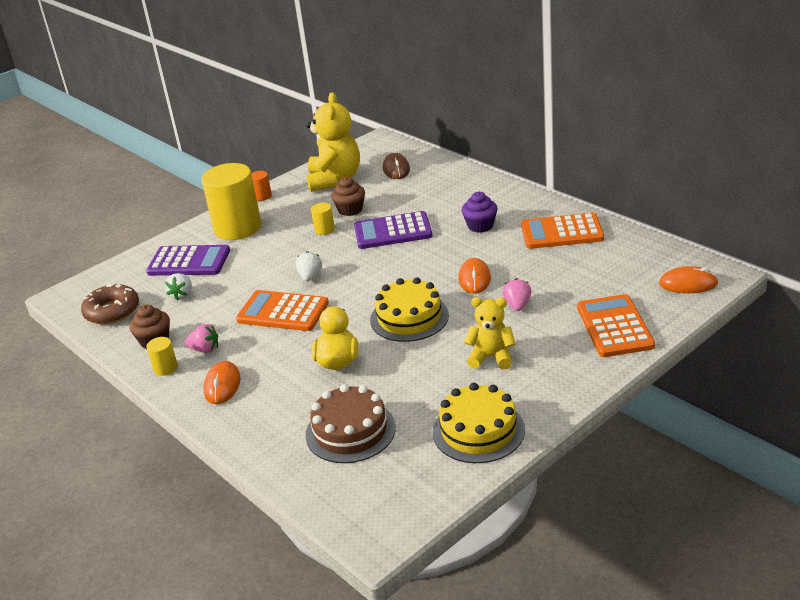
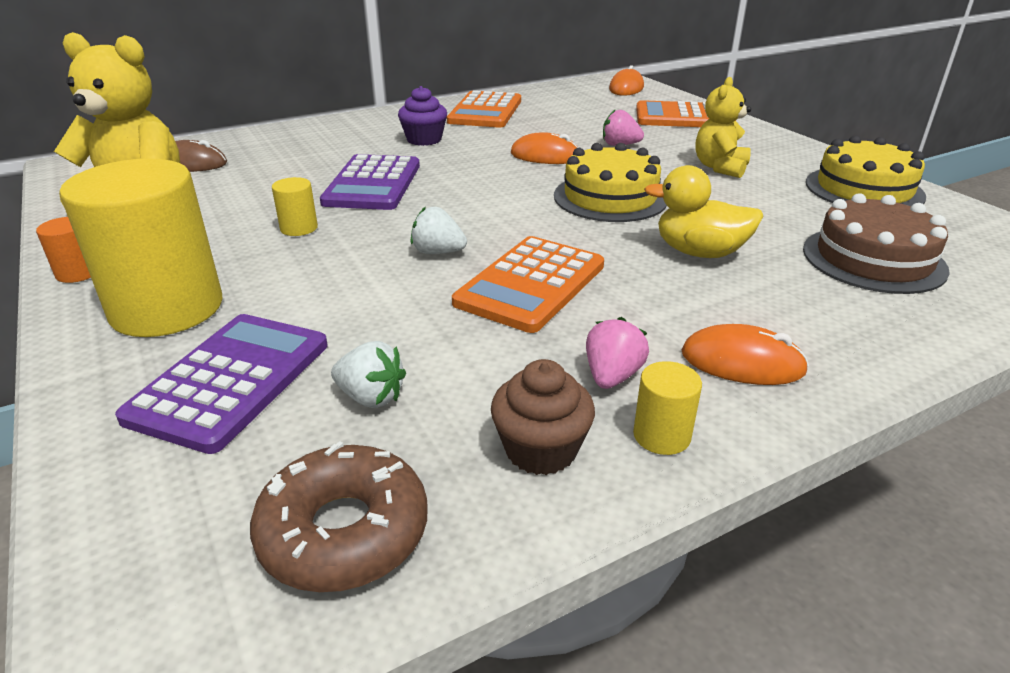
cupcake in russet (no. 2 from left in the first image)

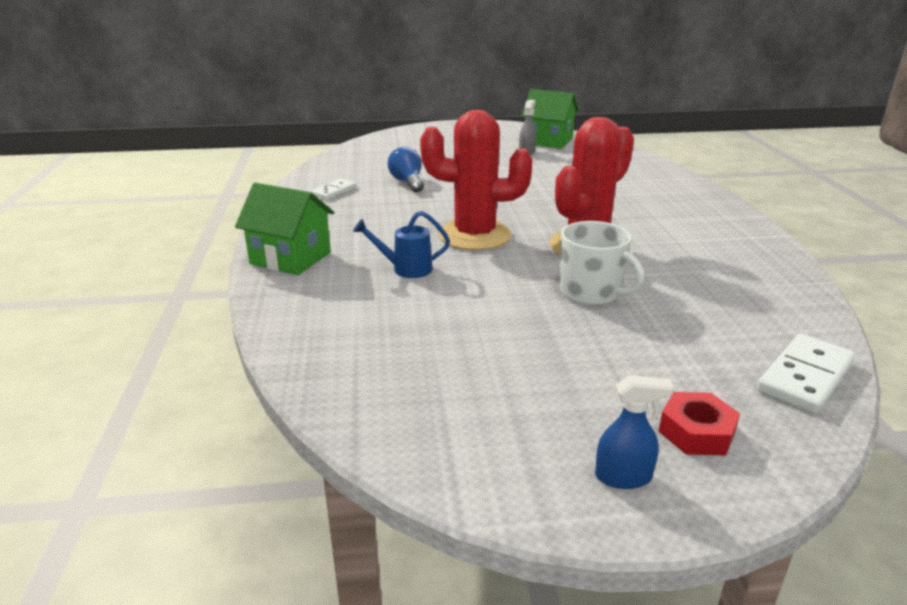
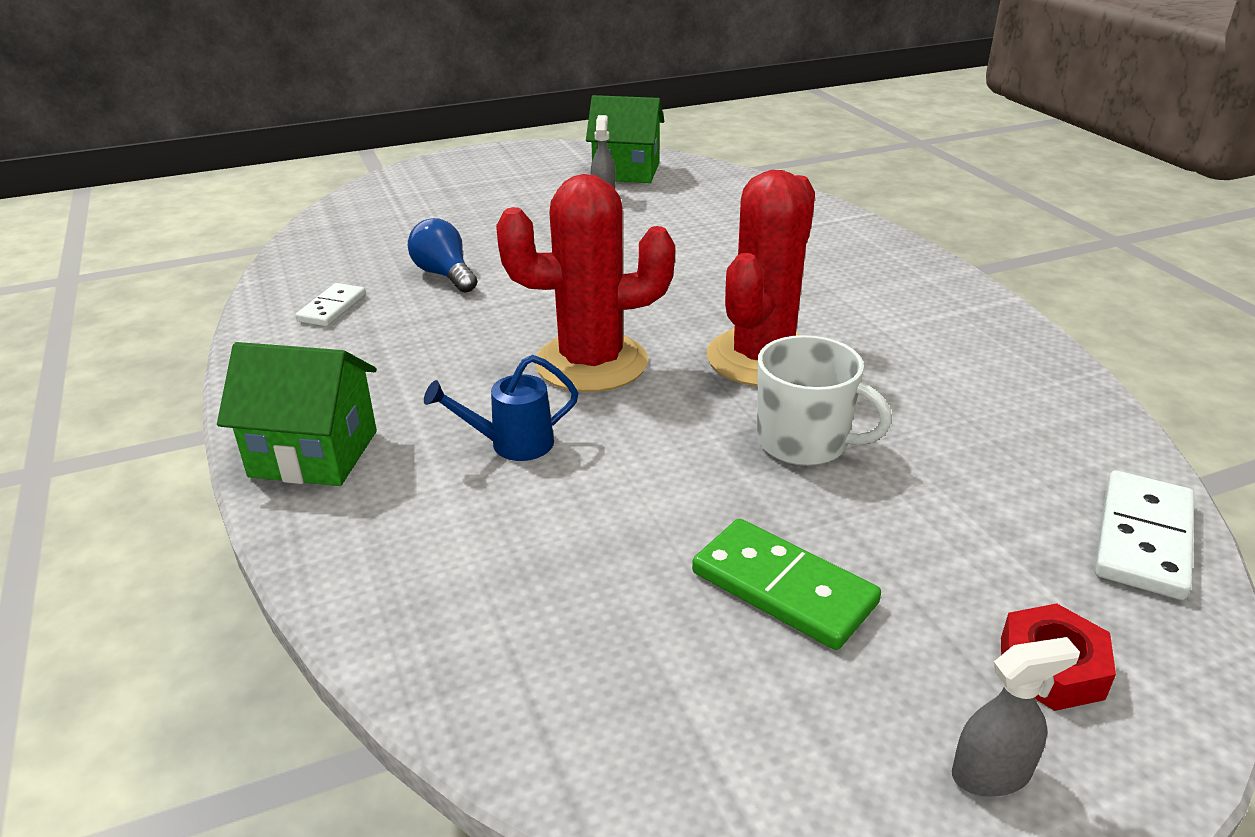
spray bottle in ash-grey (no. 2 from left)
domino in green

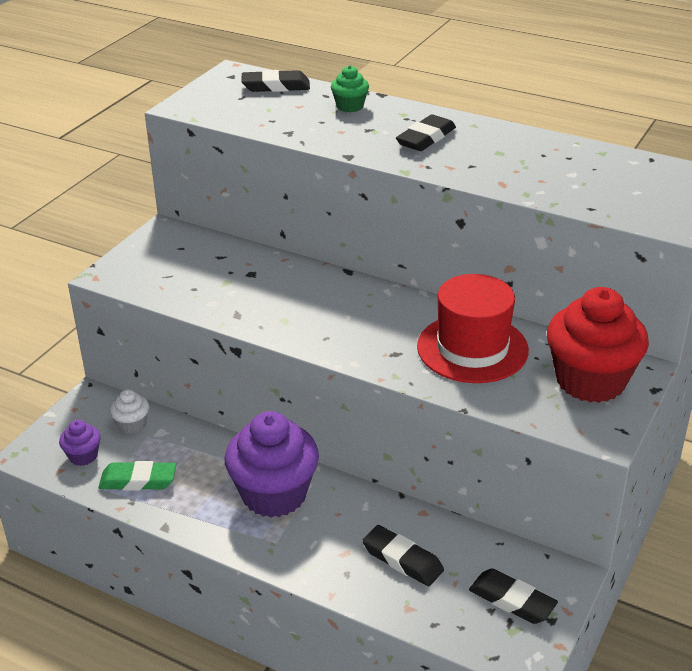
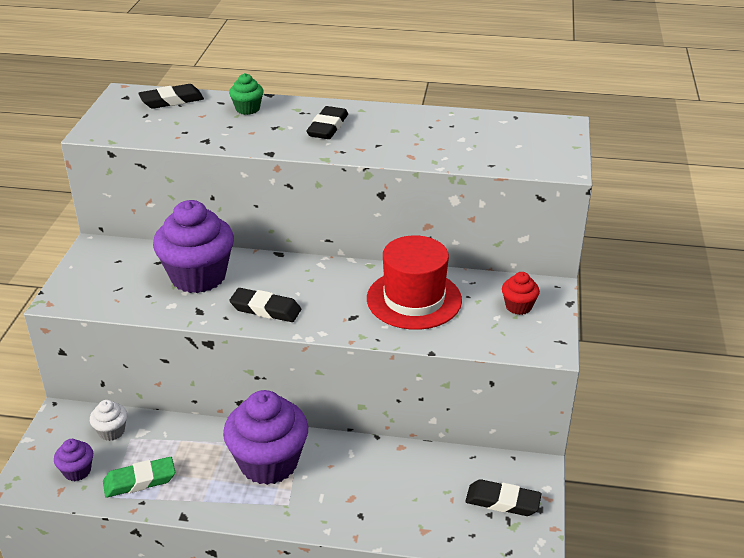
cupcake in scarlet
gum eraser in ebony (no. 2 from left)
cupcake in violet (no. 2 from left)

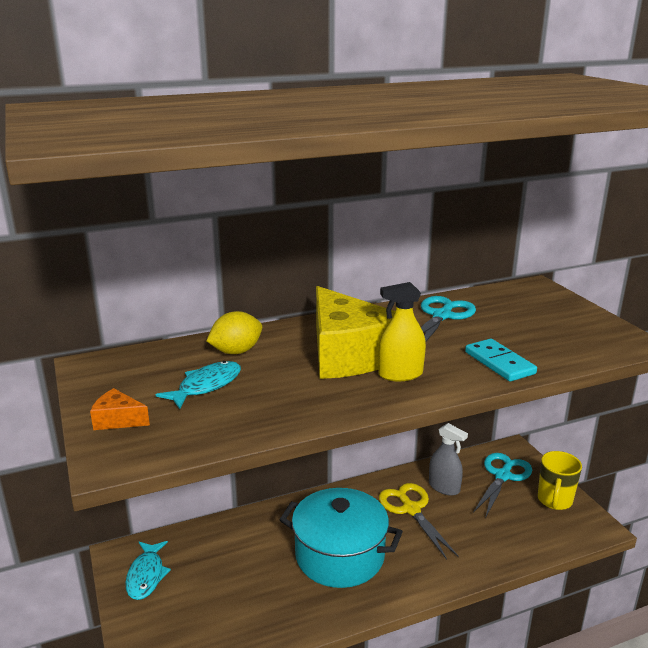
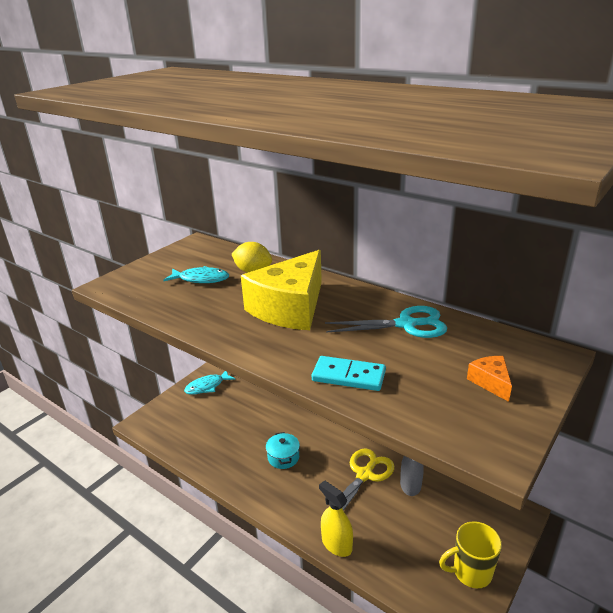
spray bottle in yellow
domino in turquoise
cheese wedge in orange
scissors in turquoise (no. 2 from left in the first image)
stockpot in turquoise

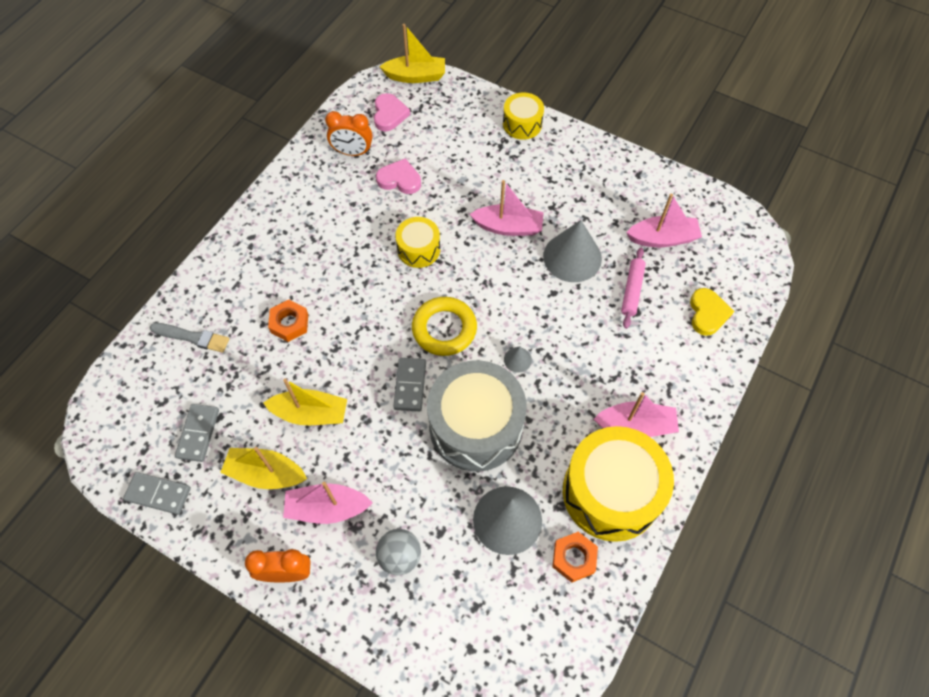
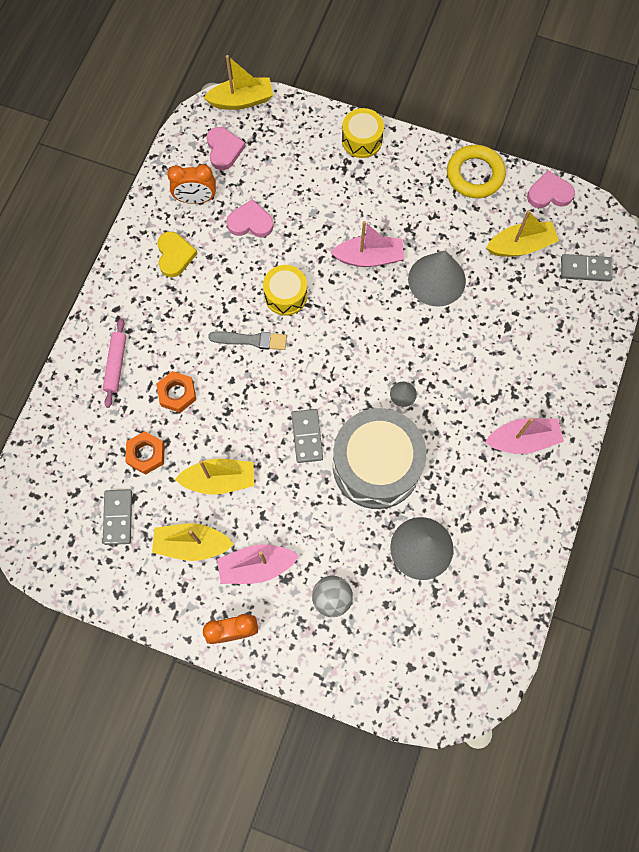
boat in yellow (no. 4 from left)
rolling pin in rosy
heart shape in yellow
hoop in yellow
paint brush in ash-grey
snare drum in yellow (no. 3 from left in the first image)
domino in ash-grey (no. 3 from left)
hexagon nut in orange (no. 1 from left)
heart shape in rosy (no. 3 from left)

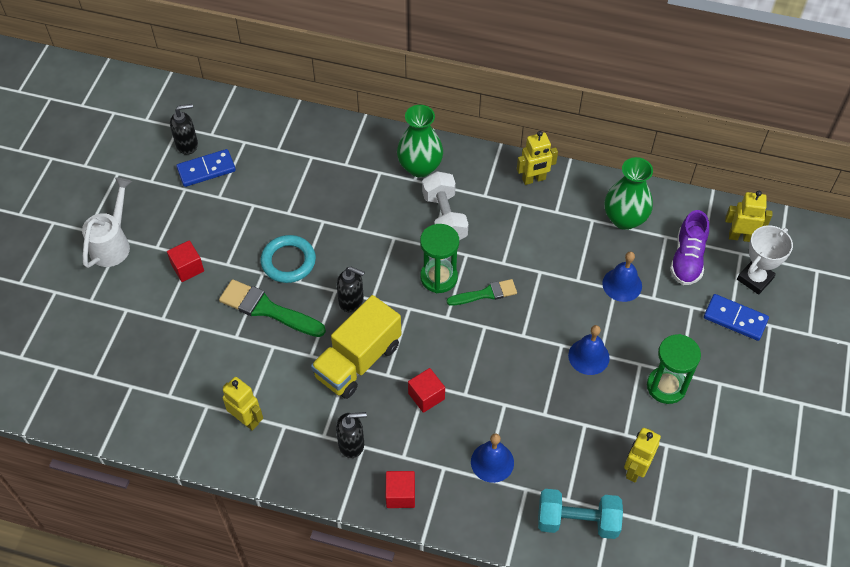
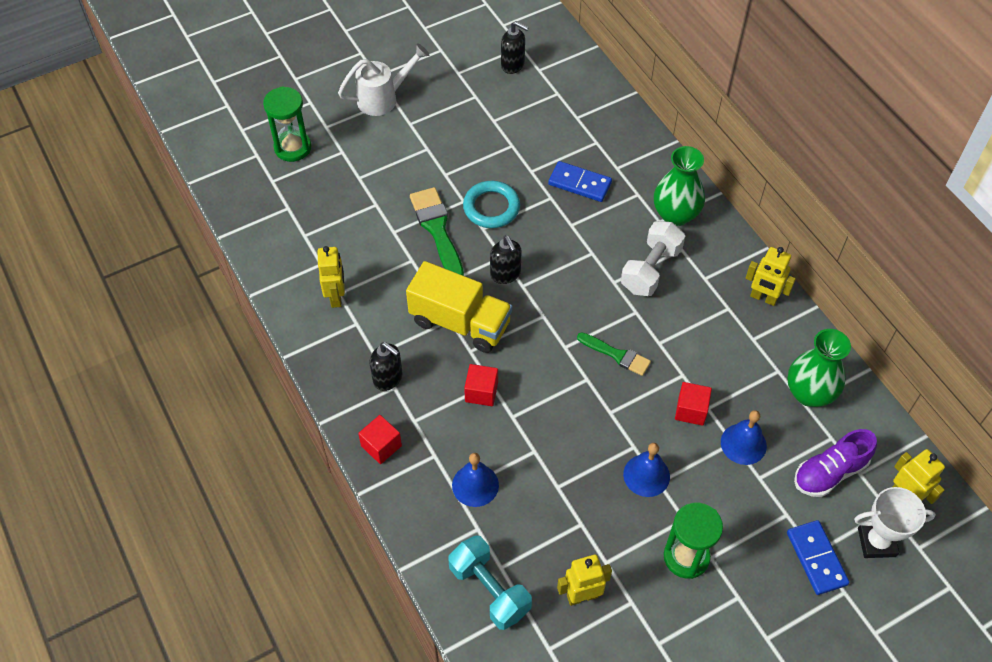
domino in blue (no. 1 from left)
sand timer in green (no. 1 from left)
solid cube in scarlet (no. 3 from left)
lorry in yellow

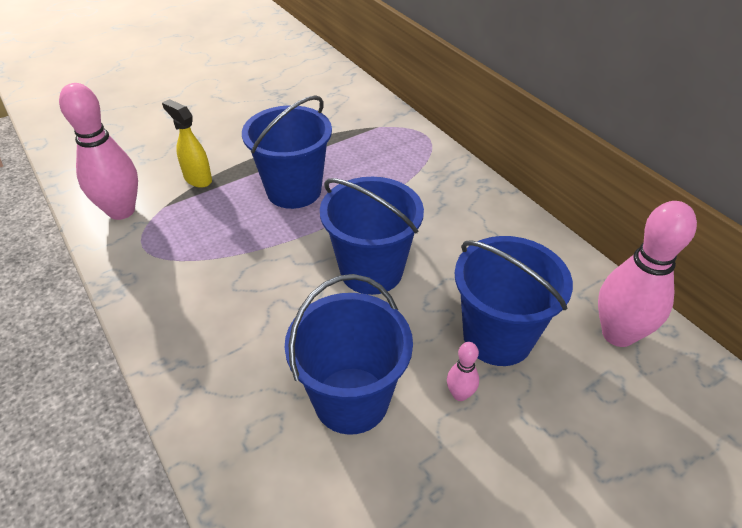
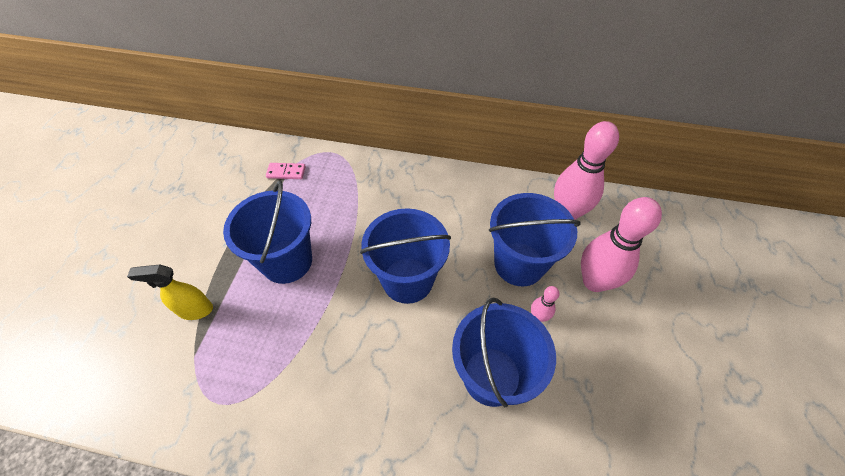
bowling pin in rosy (no. 3 from left)
domino in rosy

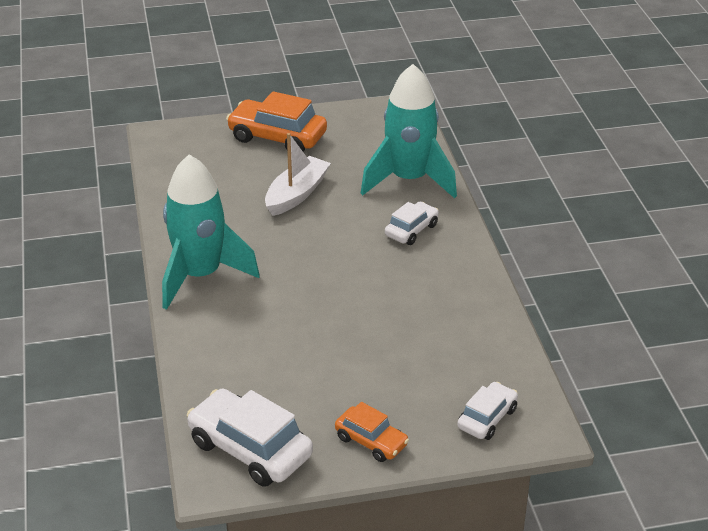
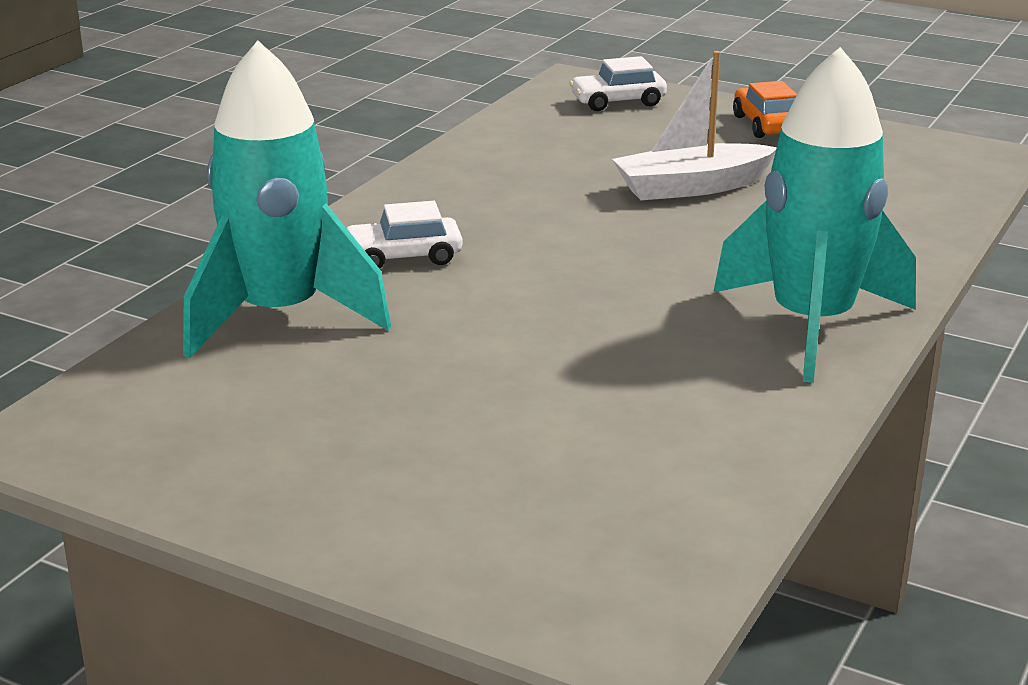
automobile in orange (no. 1 from left in the first image)
boat in snow-white
automobile in snow-white (no. 1 from left in the first image)

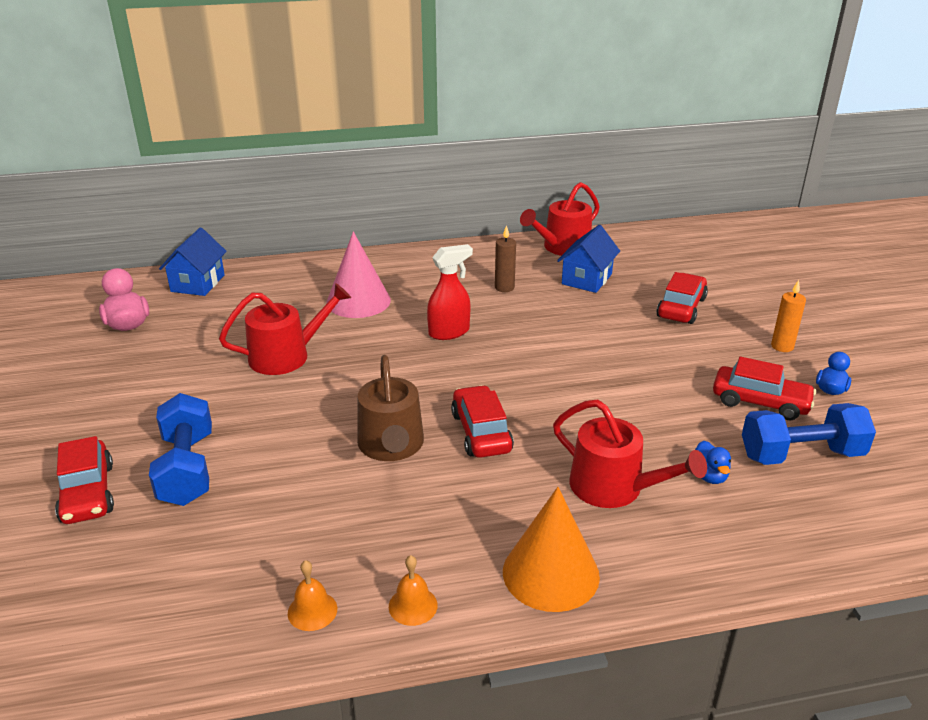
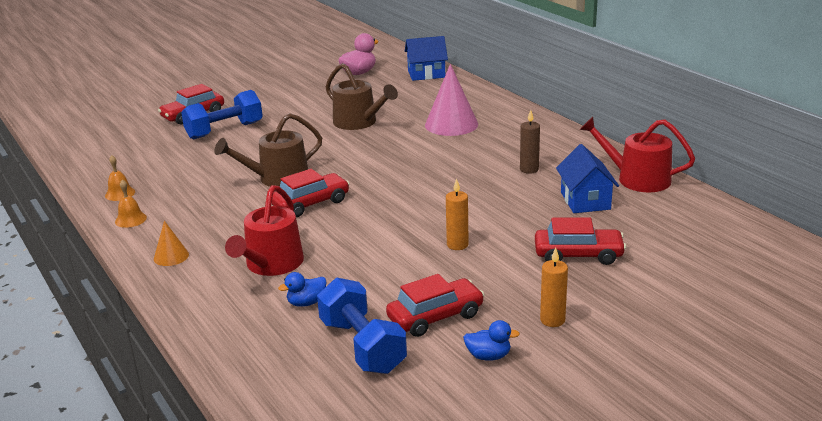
cottage in blue (no. 2 from left)
spray bottle in scarlet
watering pot in russet (no. 2 from left)
automobile in scarlet (no. 3 from left)
cone in orange
candle in orange (no. 1 from left)

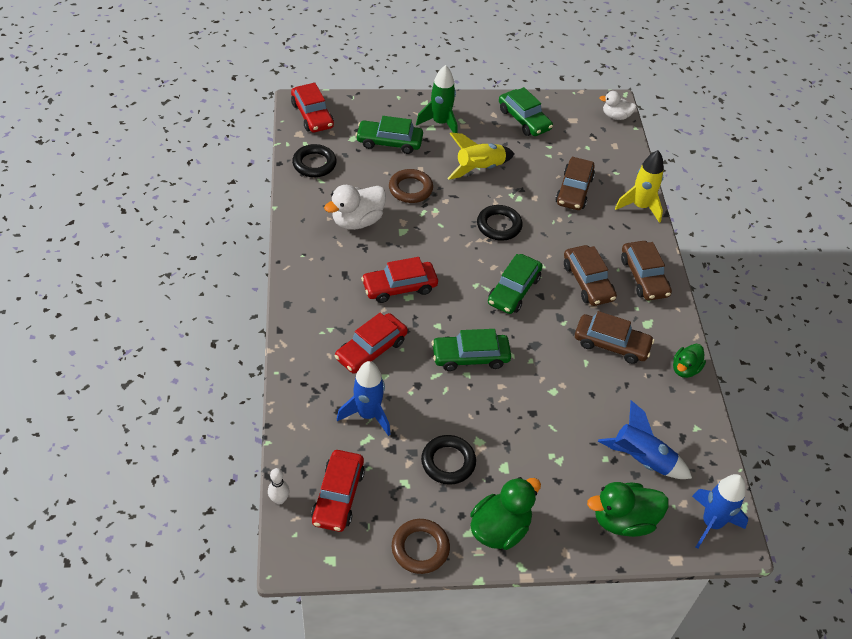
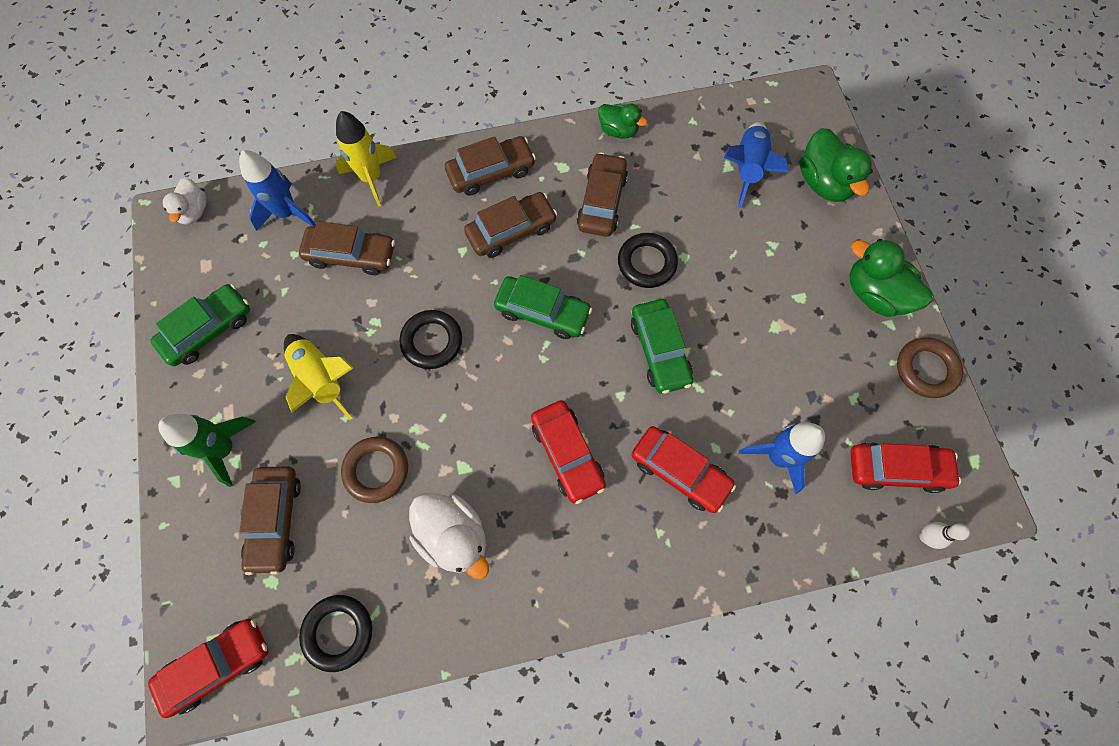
automobile in russet (no. 1 from left)
hoop in ebony (no. 3 from left)
toy rocket in blue (no. 1 from left)

